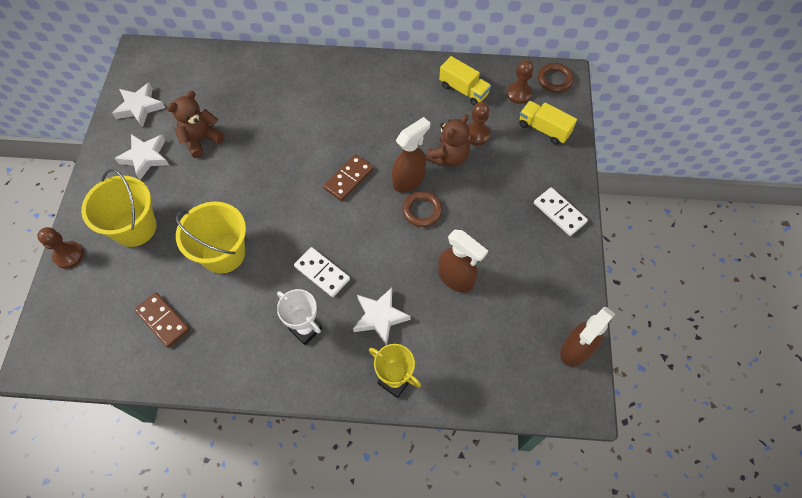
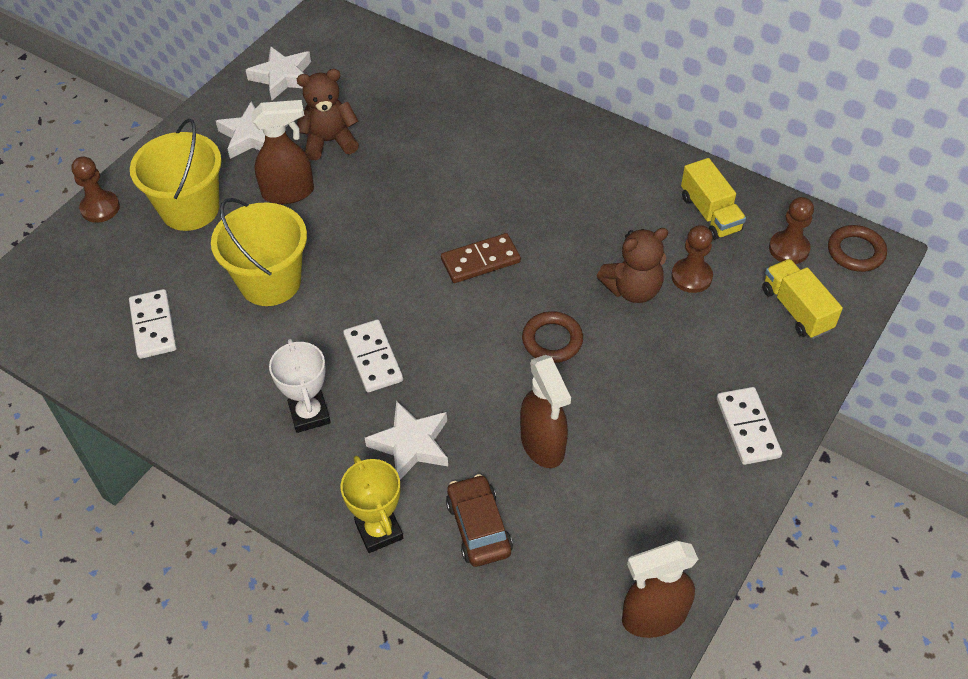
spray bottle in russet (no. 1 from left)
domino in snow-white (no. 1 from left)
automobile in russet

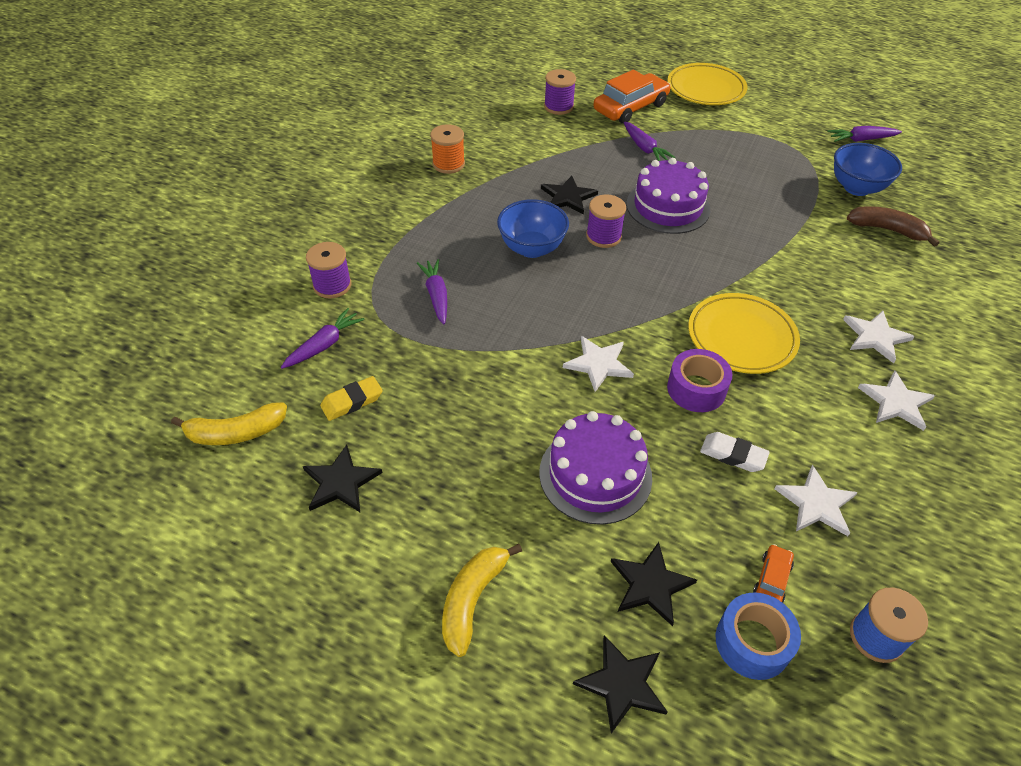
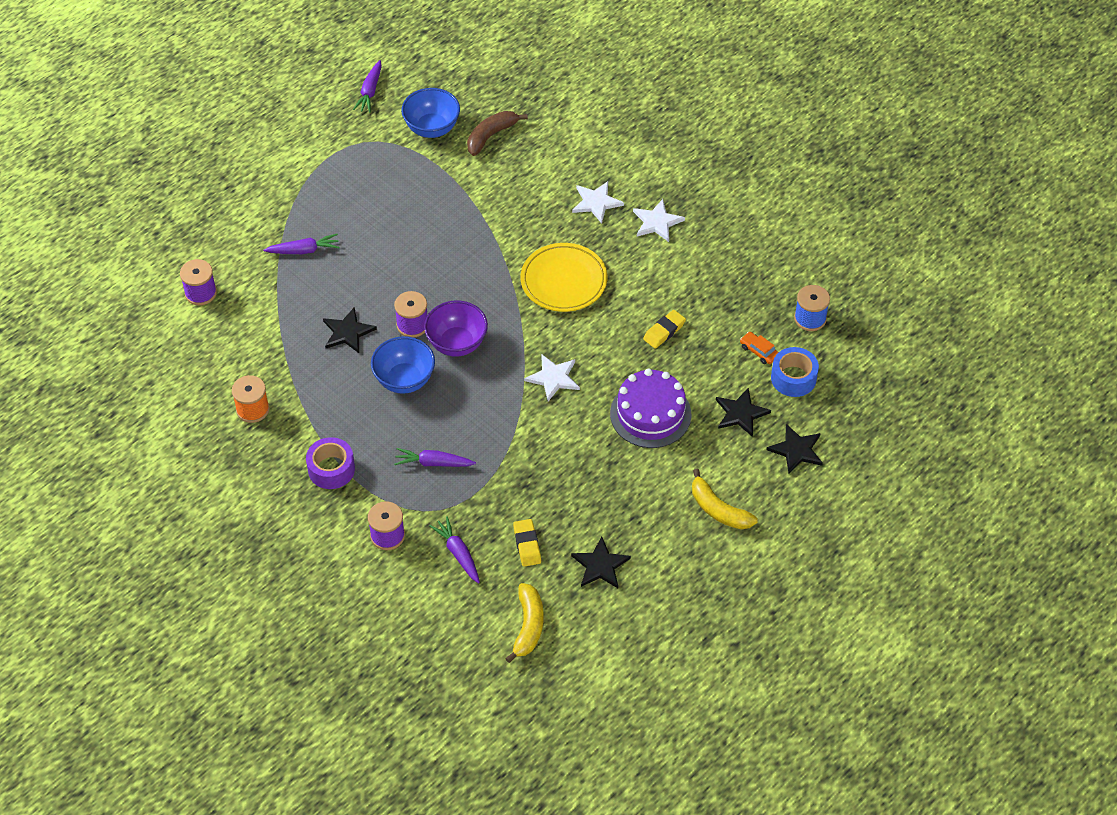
flat dish in yellow (no. 1 from left in the first image)
automobile in orange (no. 1 from left in the first image)
layer cake in violet (no. 2 from left in the first image)
sticky tape in violet
gum eraser in yellow (no. 2 from left)
star shape in snow-white (no. 2 from left in the first image)
bowl in violet

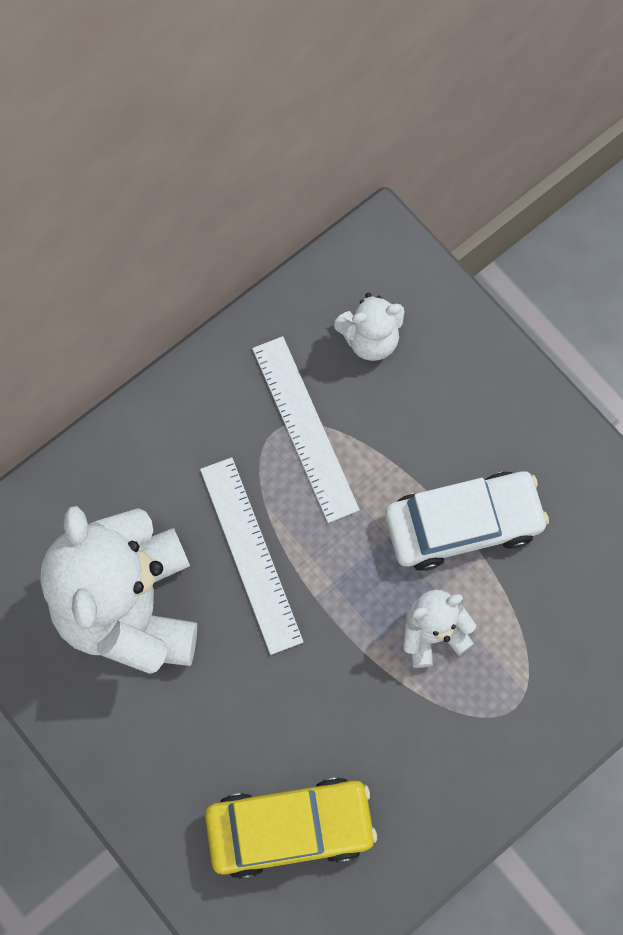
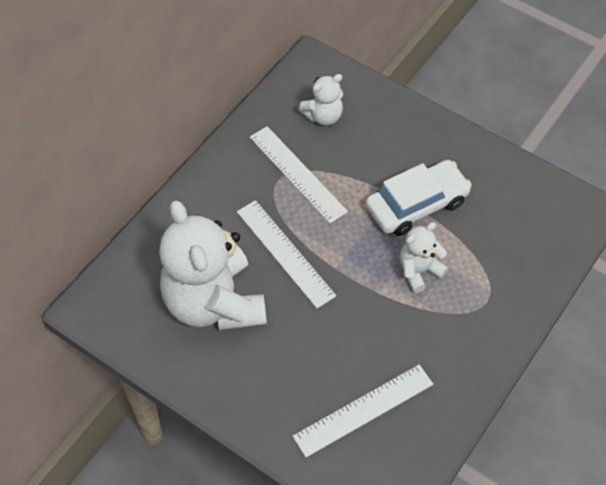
straightedge in snow-white (no. 3 from left)

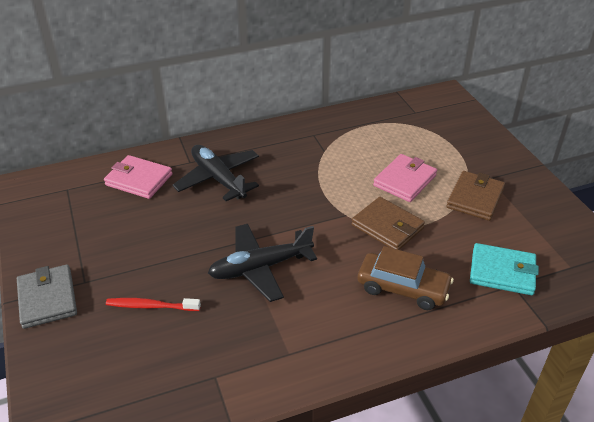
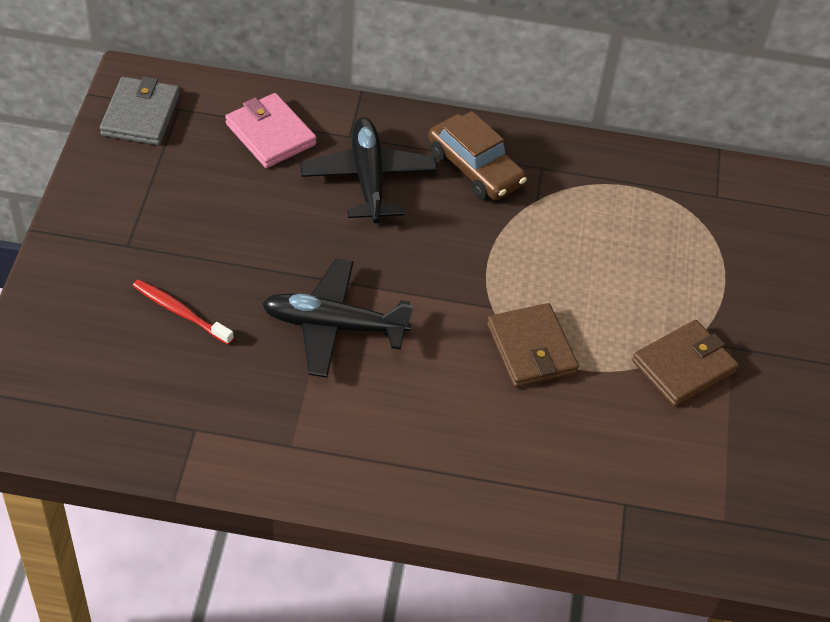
card wallet in rosy (no. 2 from left in the first image)
card wallet in turquoise
automobile in russet
card wallet in ash-grey

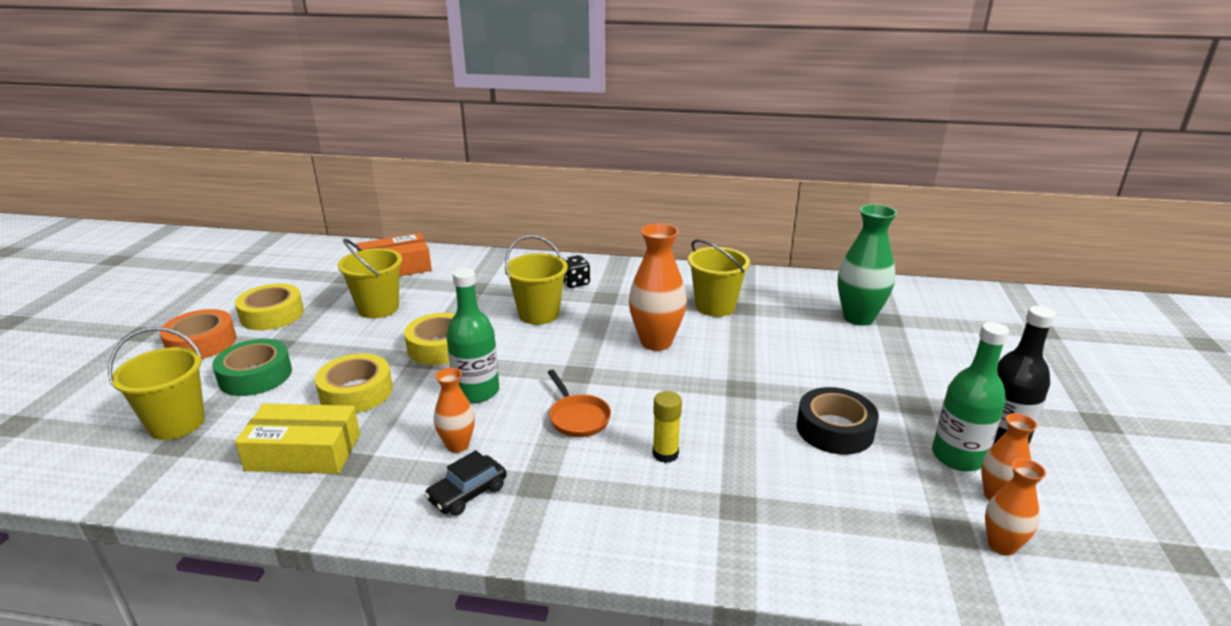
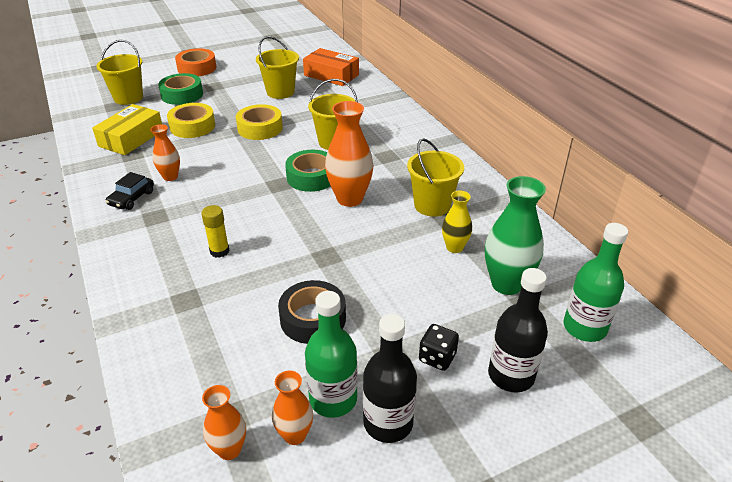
game die in ebony
bottle in green (no. 2 from left)
sticky tape in yellow (no. 1 from left in the first image)
skillet in orange
box in yellow
automobile in ebony
sticky tape in green (no. 2 from left)
flower vase in yellow
bottle in ebony (no. 2 from left)

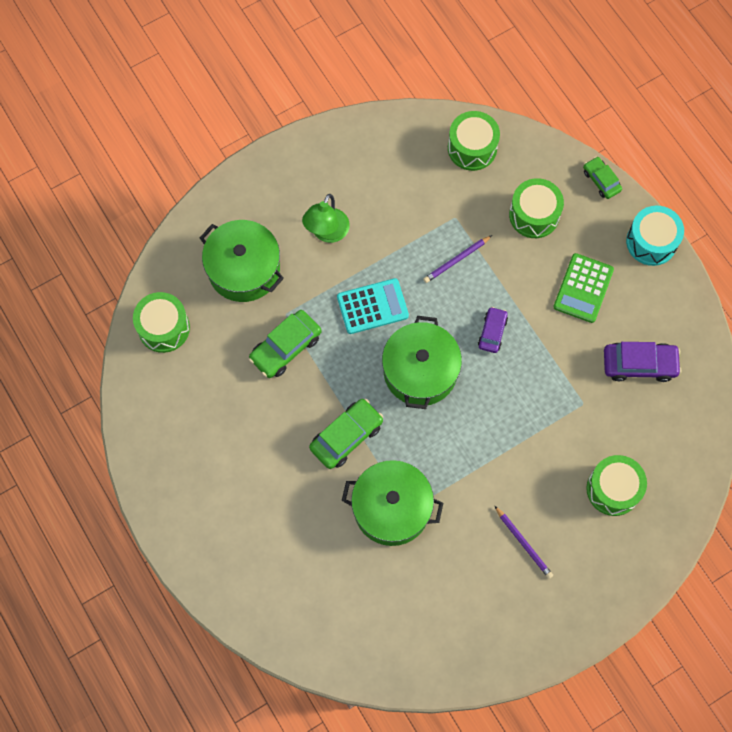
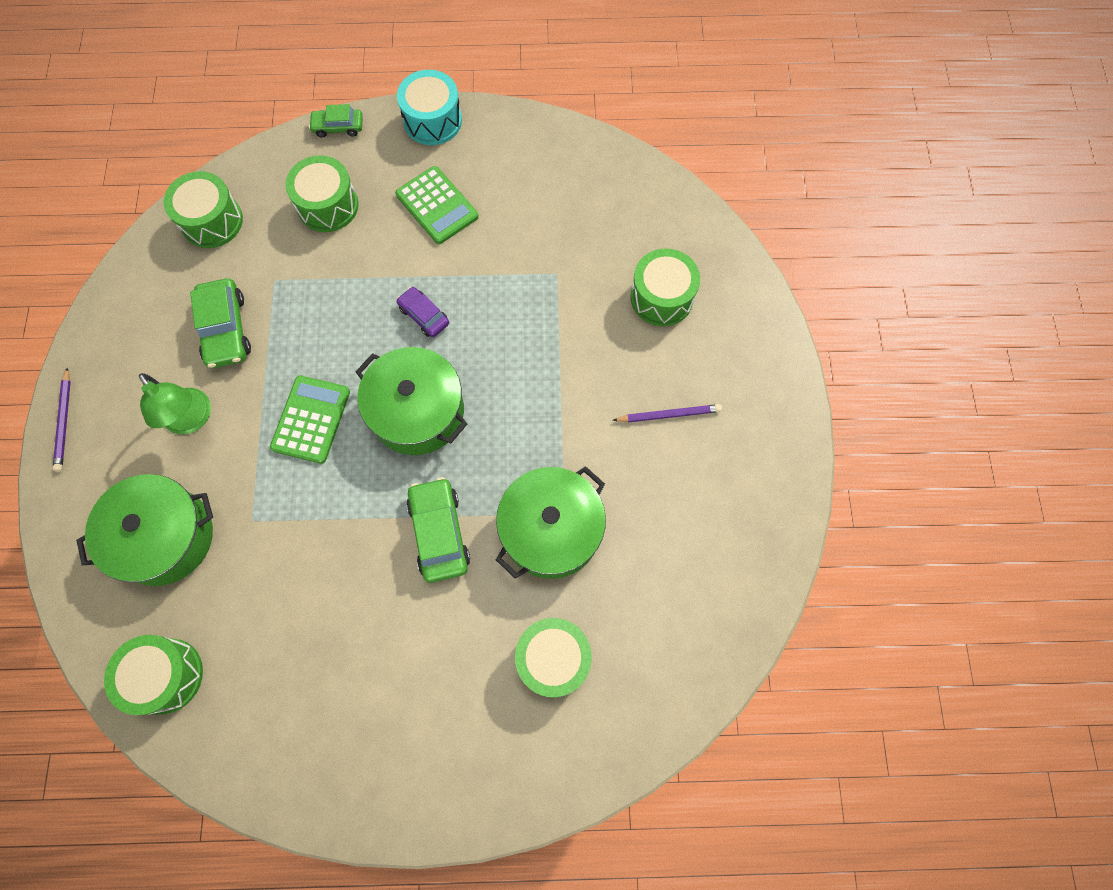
wooden pencil in violet (no. 1 from left)
pocket calculator in green (no. 1 from left)
automobile in green (no. 1 from left)
automobile in violet (no. 2 from left in the first image)
snare drum in green (no. 4 from left)

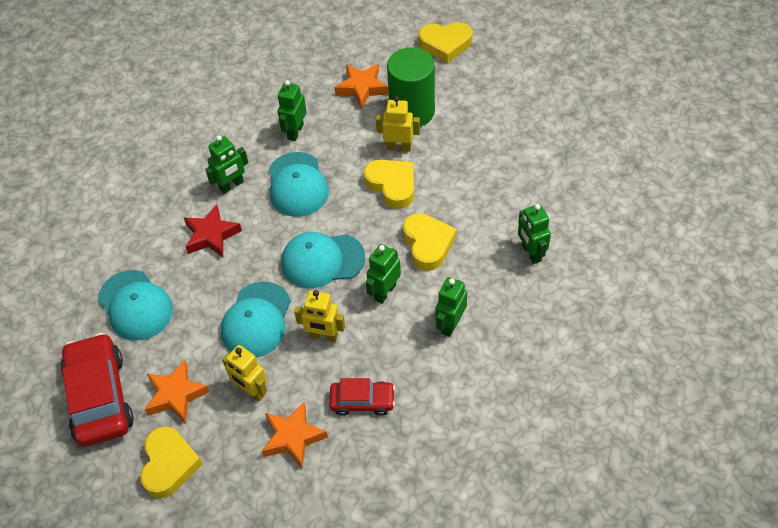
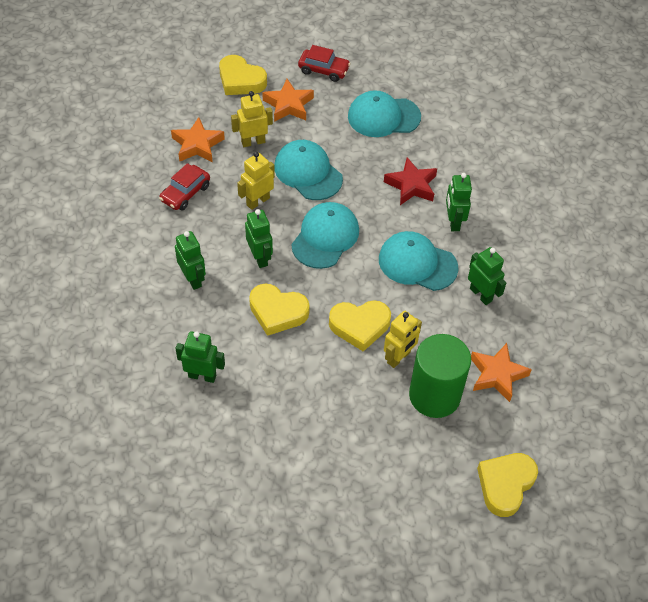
automobile in scarlet (no. 2 from left)

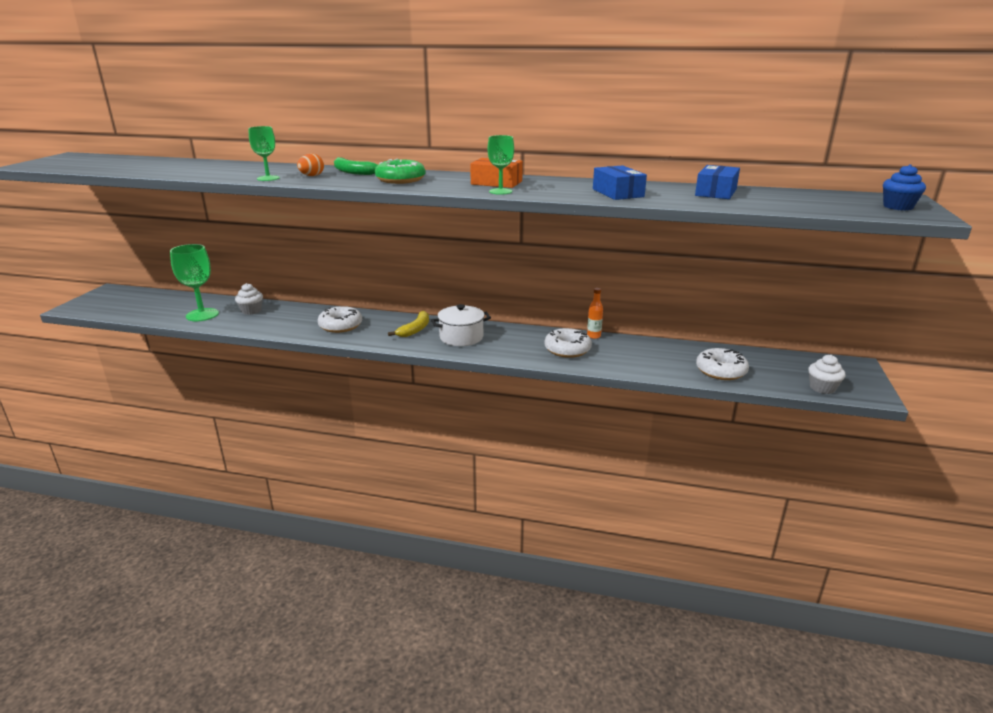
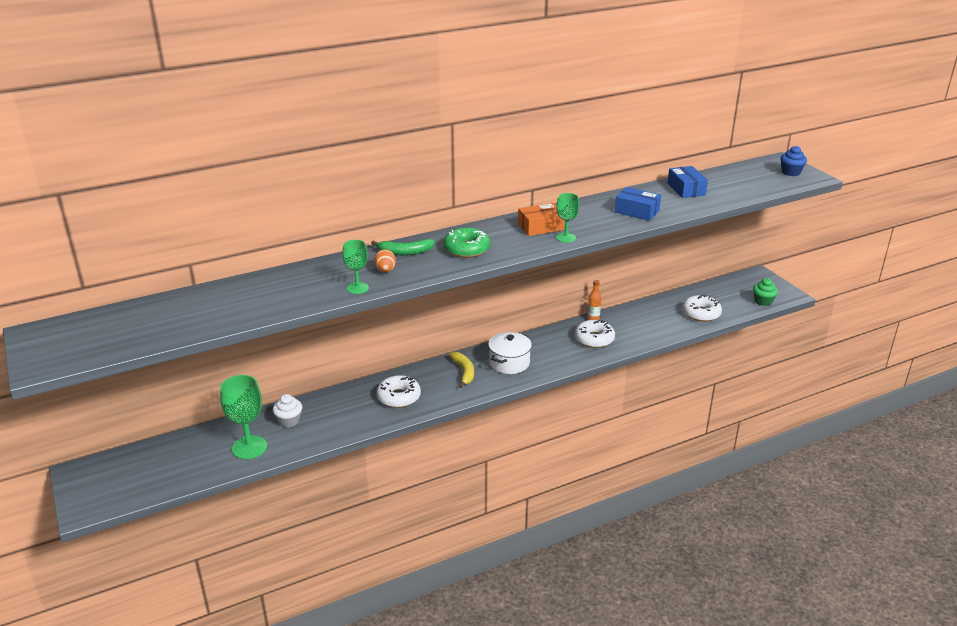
cupcake in green

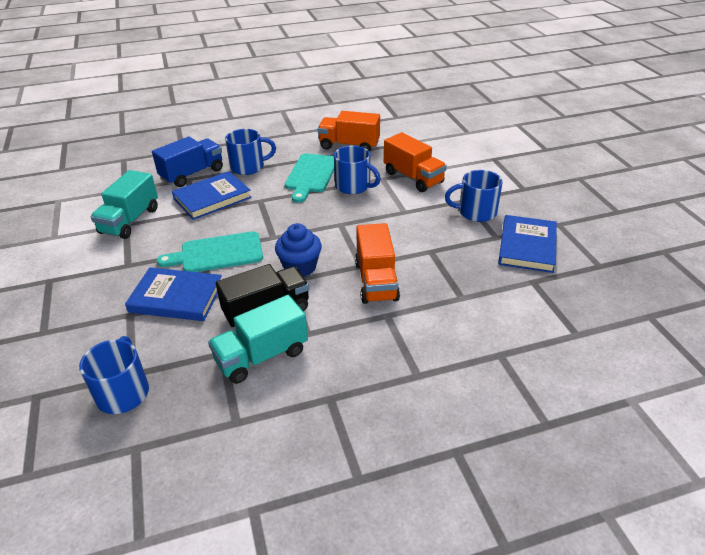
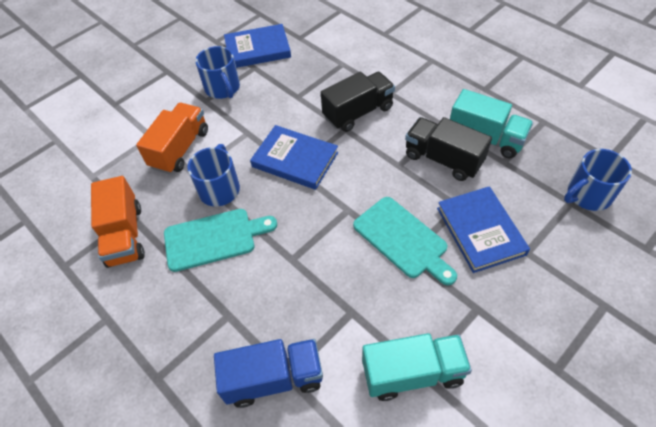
tea mug in blue (no. 2 from left in the first image)
lorry in blue
book in blue (no. 2 from left)
cupcake in blue
lorry in ebony (no. 1 from left)

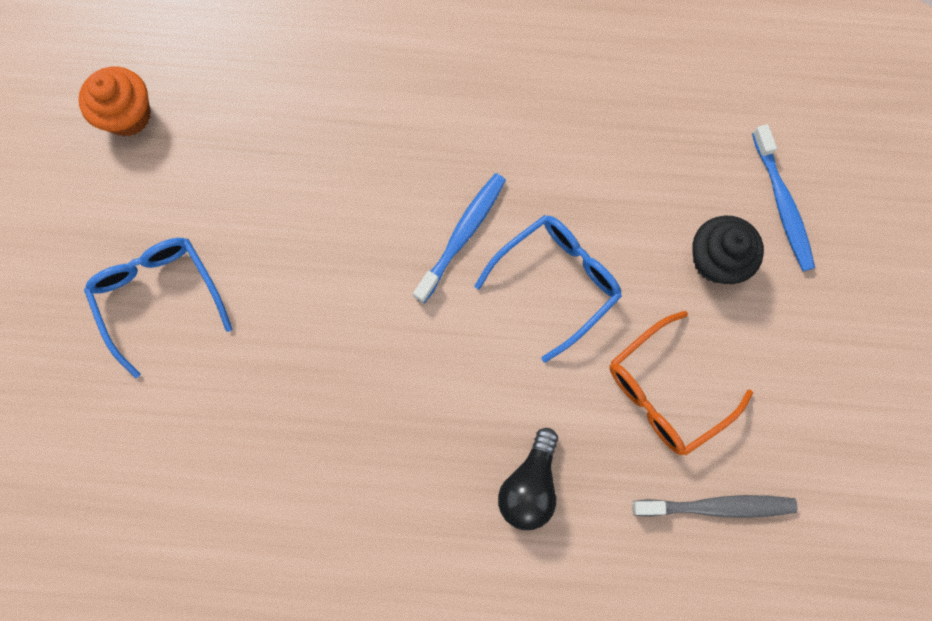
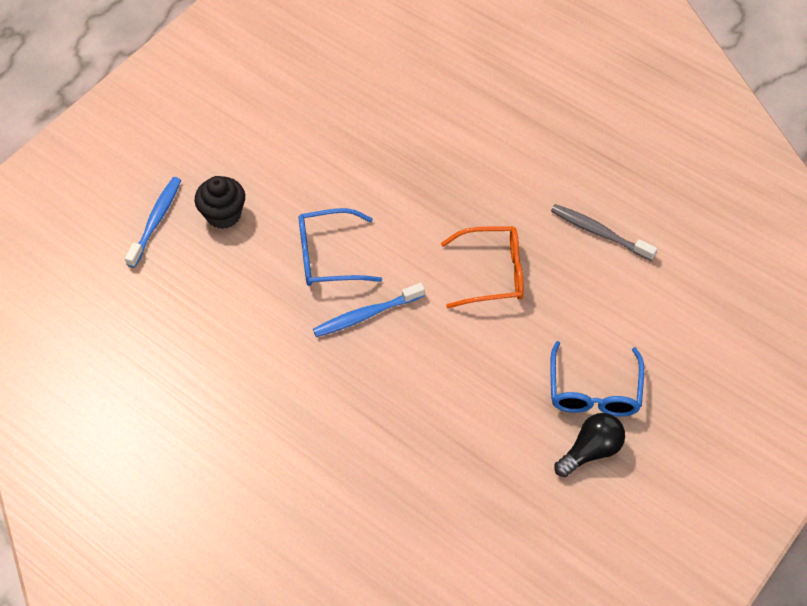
cupcake in orange
eyeglasses in orange
lightbulb in ebony
toothbrush in ash-grey

